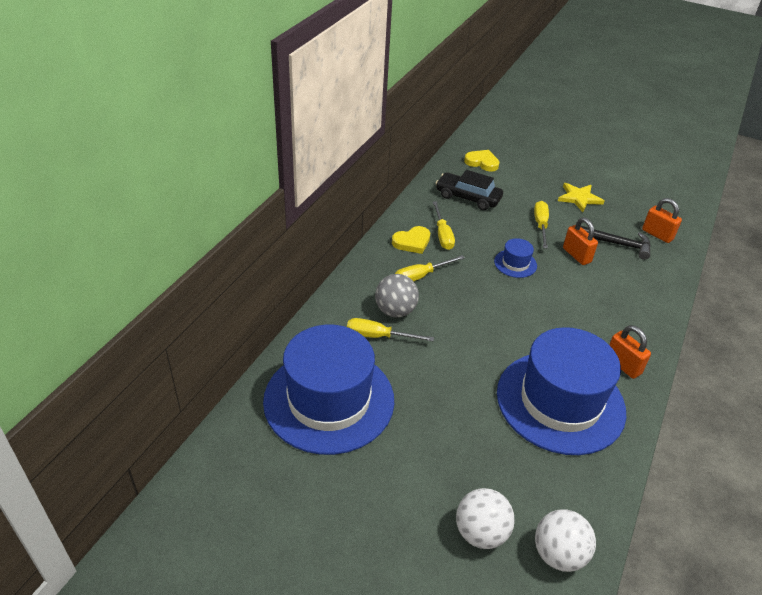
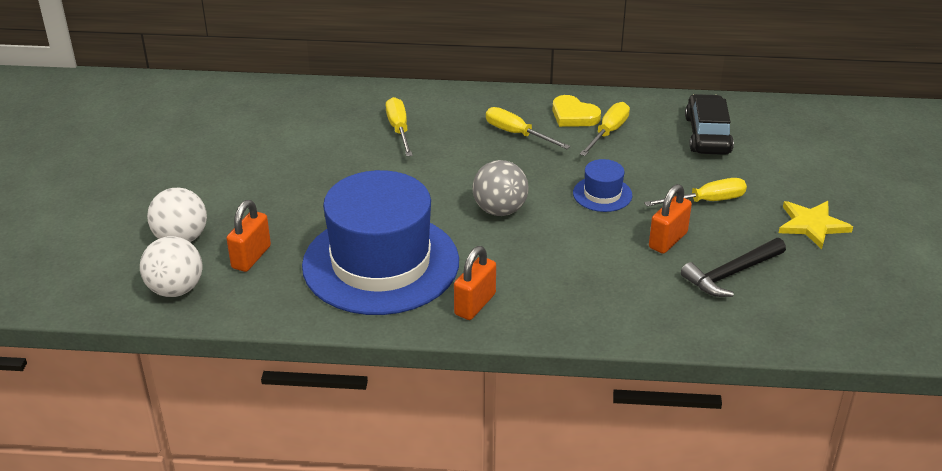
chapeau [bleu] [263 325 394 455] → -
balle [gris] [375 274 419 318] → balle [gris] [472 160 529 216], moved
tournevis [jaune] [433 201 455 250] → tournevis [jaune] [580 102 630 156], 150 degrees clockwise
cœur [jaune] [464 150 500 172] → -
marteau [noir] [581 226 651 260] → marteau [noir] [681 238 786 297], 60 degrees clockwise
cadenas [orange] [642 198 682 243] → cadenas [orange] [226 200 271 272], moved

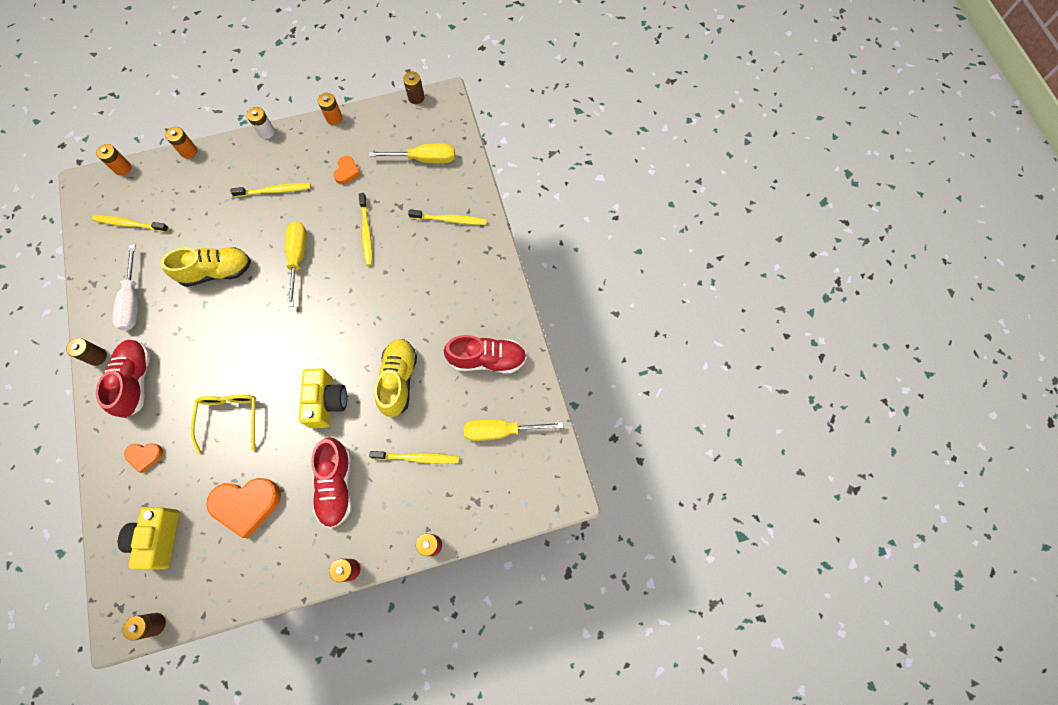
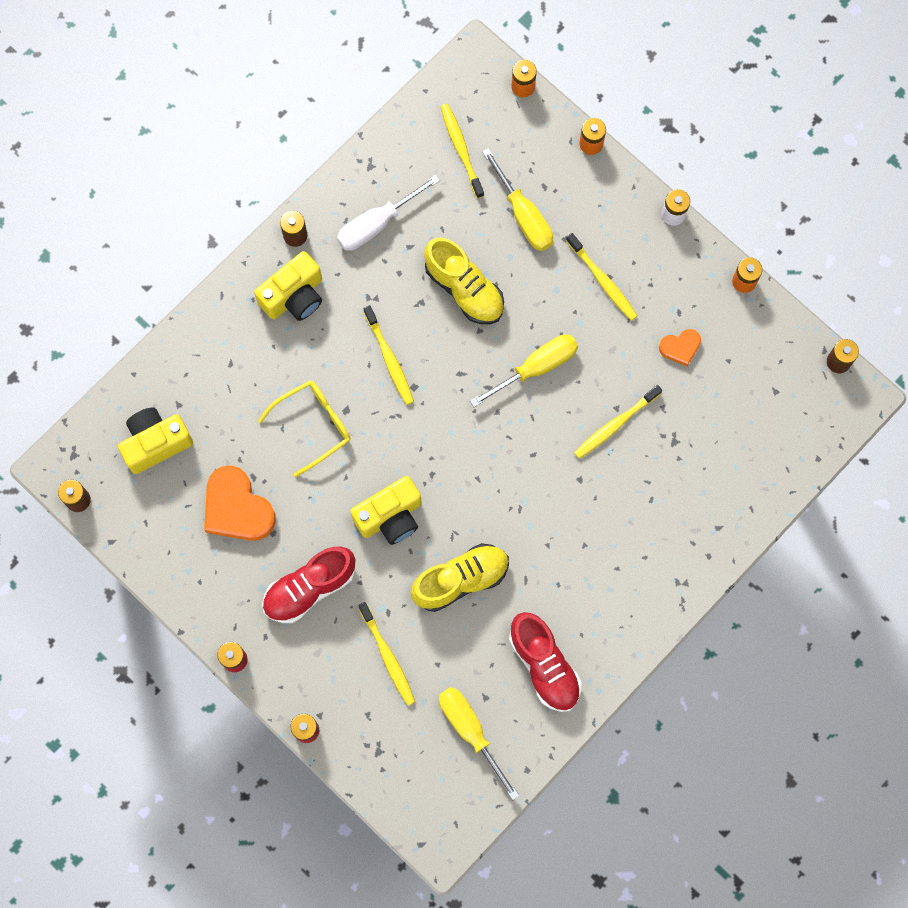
chaussure [rouge] [96 340 150 418] → appareil photo [jaune] [254 251 322 321]
cœur [orange] [124 443 163 473] → -
tournevis [jaune] [369 143 455 163] → tournevis [jaune] [482 148 553 251], moved
brosse à dents [jaune] [408 210 487 225] → brosse à dents [jaune] [364 305 414 405], moved

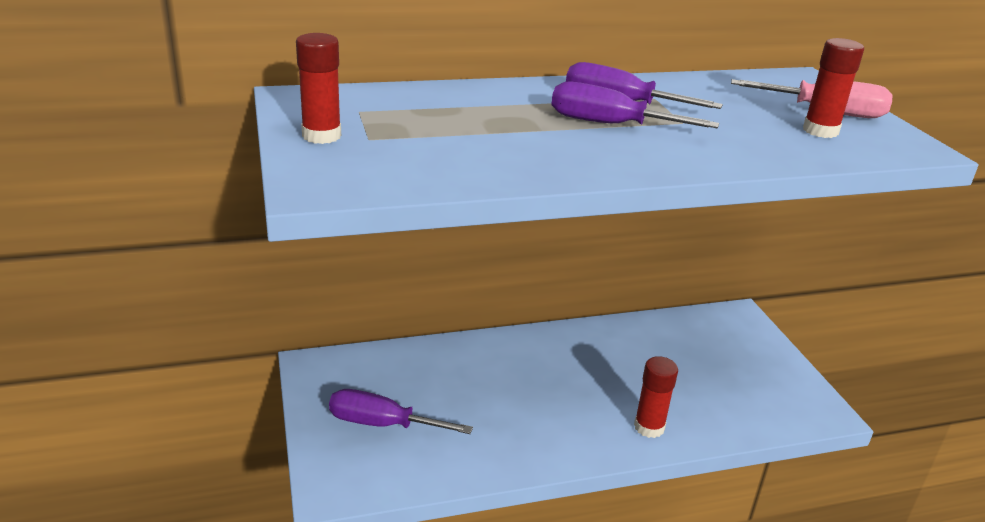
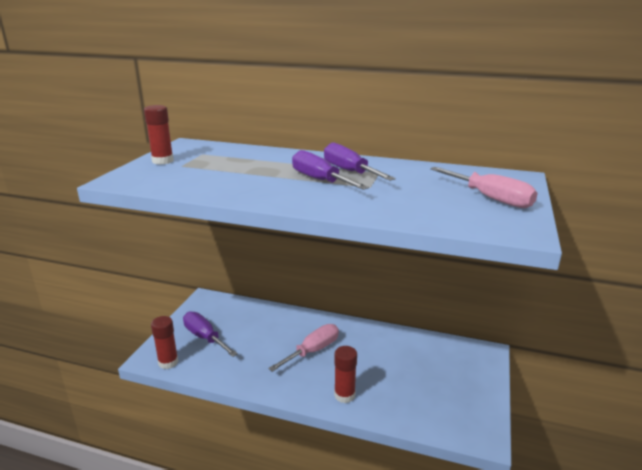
bâton de colle [rouge] [803 38 864 138] → bâton de colle [rouge] [151 316 178 369], moved
- → tournevis [rose] [268 324 339 372]

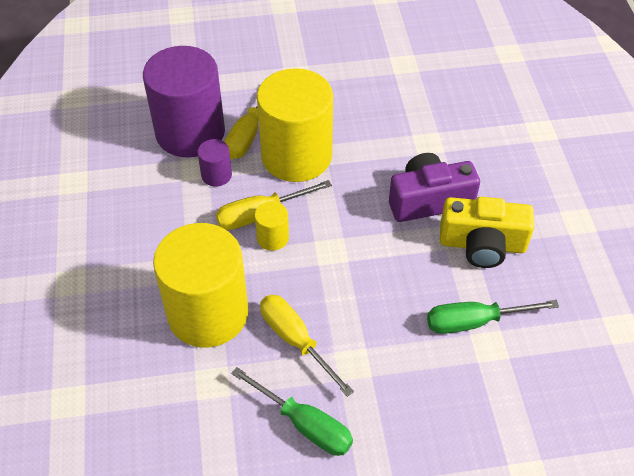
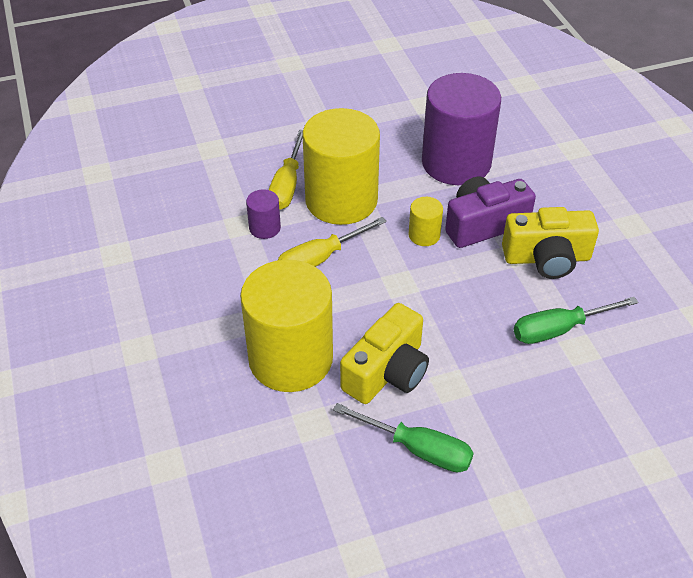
cylindre [violet] [143 46 225 158] → cylindre [violet] [422 73 501 185], moved
cylindre [jaune] [255 201 289 251] → cylindre [jaune] [409 197 443 246], moved
tournevis [jaune] [260 295 354 397] → appareil photo [jaune] [340 303 429 404]

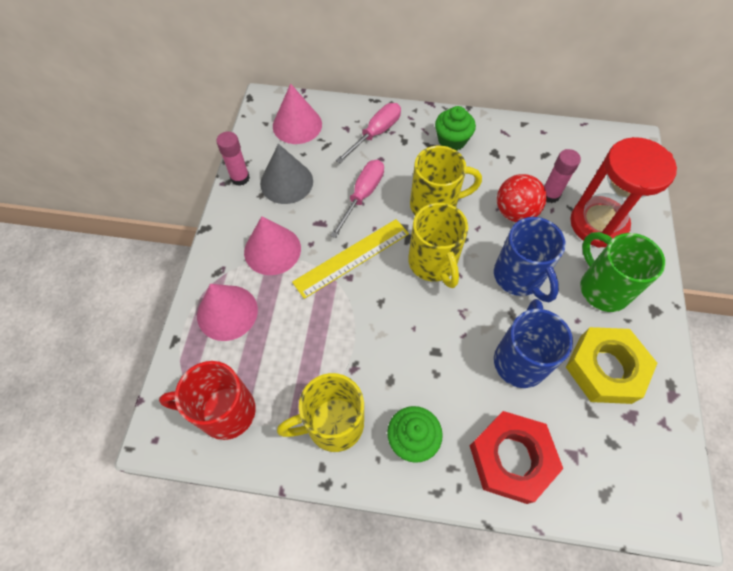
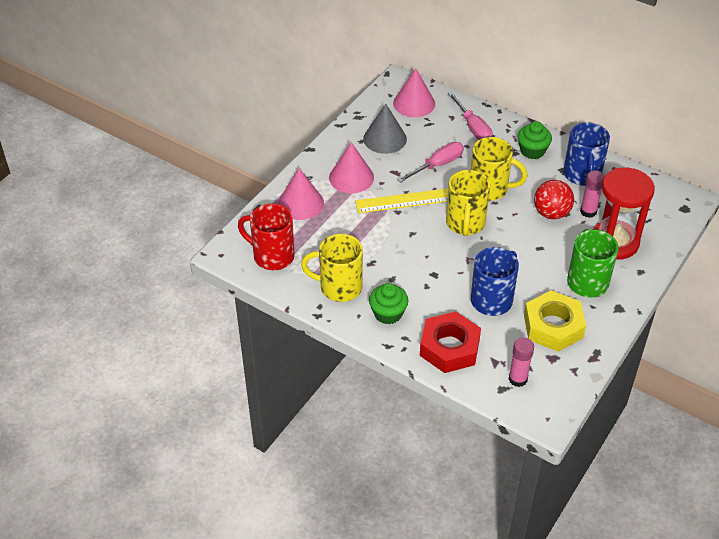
bâton de colle [rose] [216 131 250 186] → bâton de colle [rose] [509 337 534 387], moved
tournevis [rose] [336 103 401 163] → tournevis [rose] [448 92 493 140], 90 degrees clockwise
tasse [bleu] [494 217 566 302] → tasse [bleu] [564 123 610 186], moved

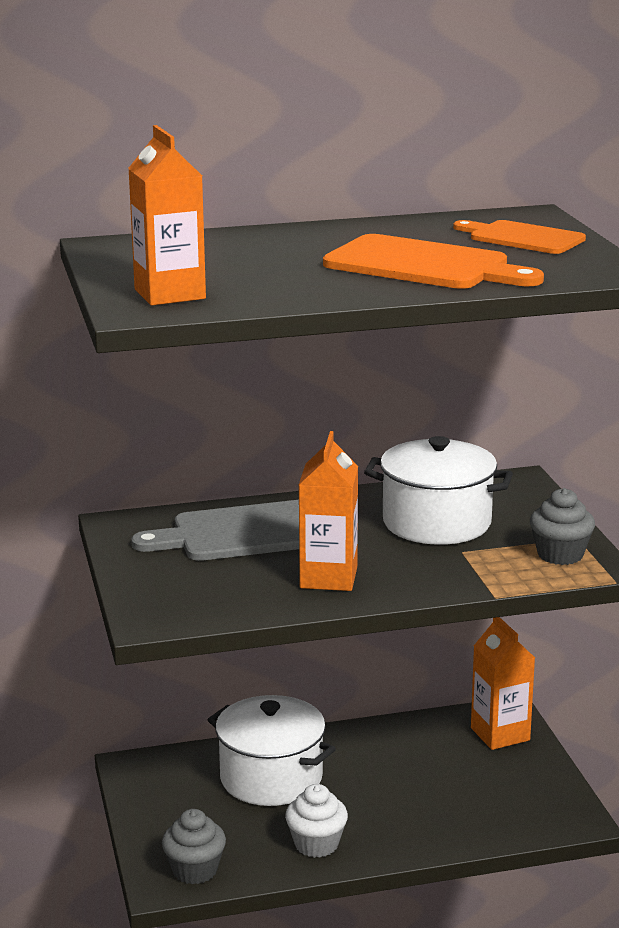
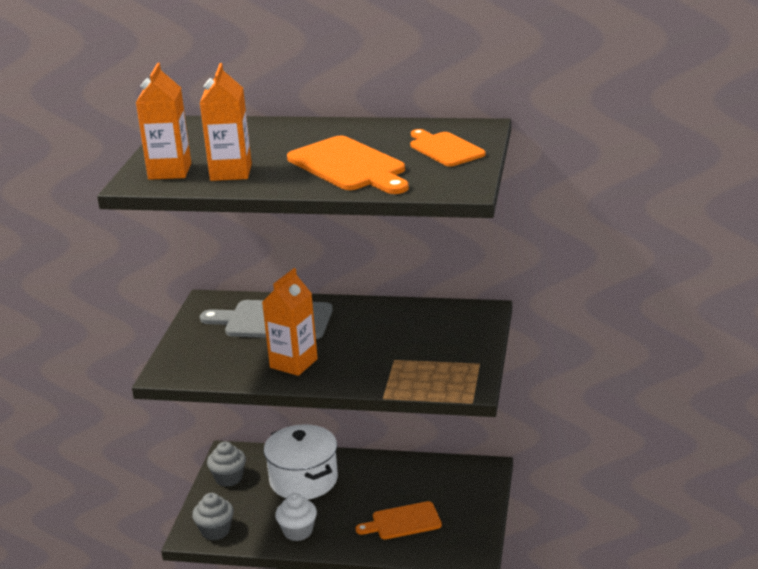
marmite [blanc] [364 436 513 545] → -
brique de lait [orange] [471 617 535 750] → brique de lait [orange] [200 63 252 181], moved
muffin [gris] [530 488 595 565] → muffin [gris] [207 442 246 487], moved
- → planche à découper [orange] [356 501 442 540]

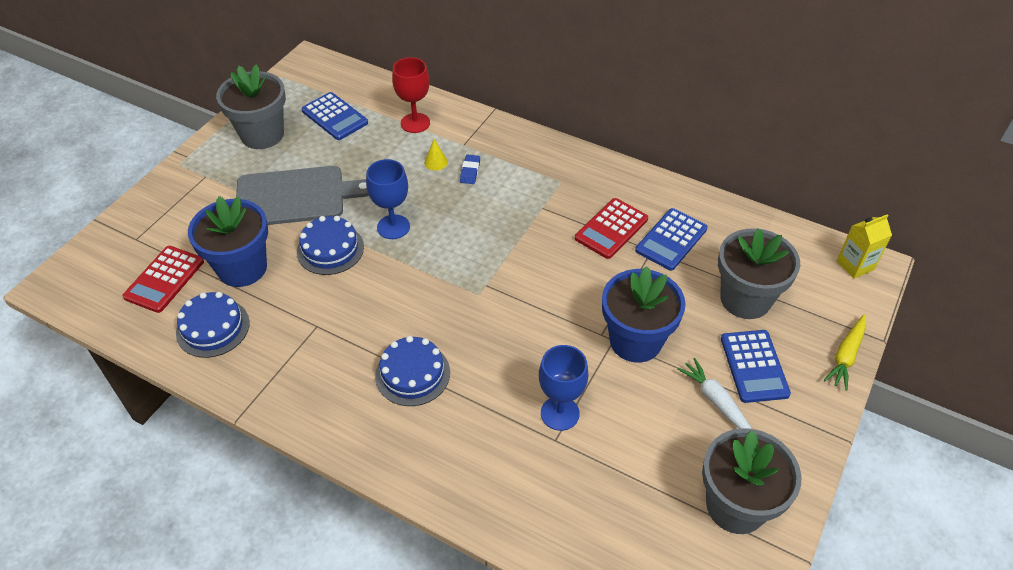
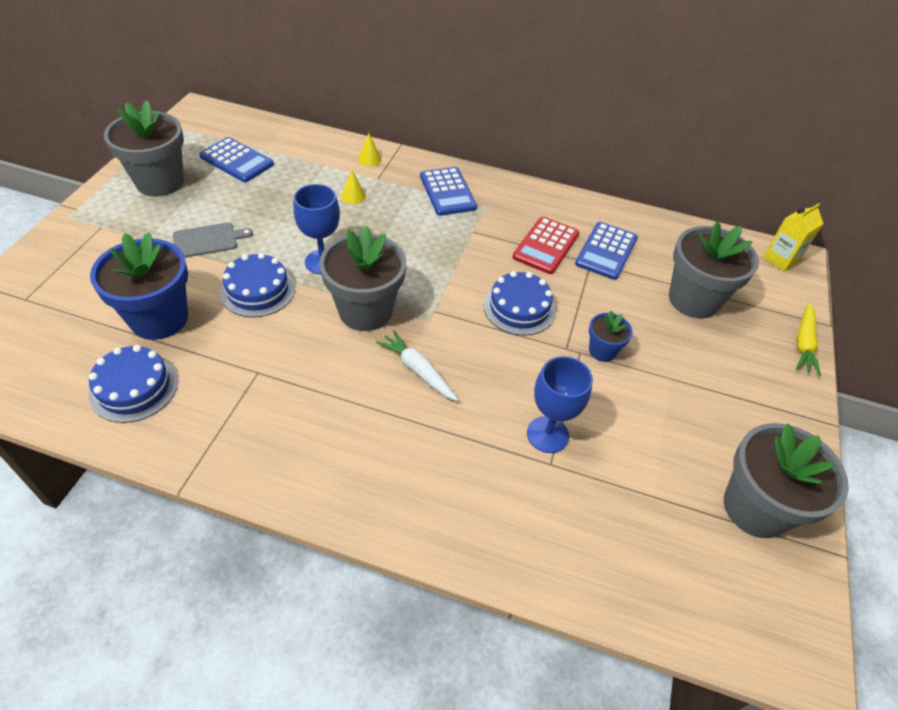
calculatrice [rouge] [122 246 204 313] → -
planche à découper [gris] [236 166 369 225] → planche à découper [gris] [173 222 253 258], x0.51
gâteau [bleu] [375 336 450 406] → gâteau [bleu] [483 271 556 335], moved
verre à pied [rouge] [392 57 430 133] → -
gomme [bleu] [460 155 480 184] → -
pot de fleurs [bleu] [602 266 686 363] → pot de fleurs [bleu] [589 311 633 362], x0.50
carotte [blanc] [677 358 752 429] → carotte [blanc] [376 330 458 401], moved
calculatrice [bleu] [721 330 791 403] → calculatrice [bleu] [420 167 477 216], moved
- → pot de fleurs [gris] [319 226 406 331]
- → cône [jaune] [358 133 381 166]

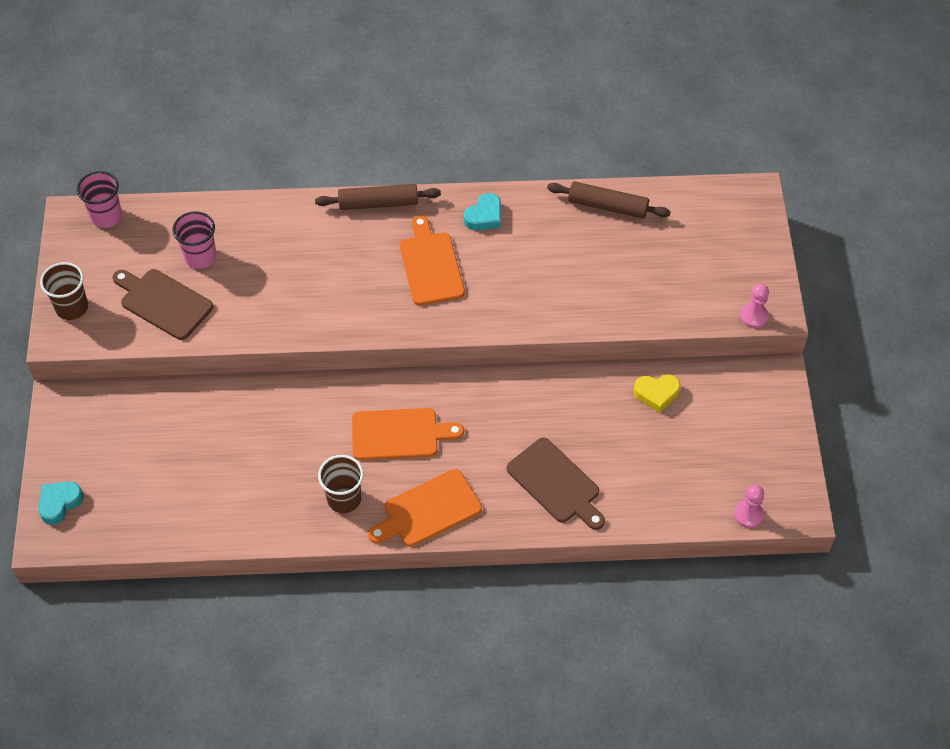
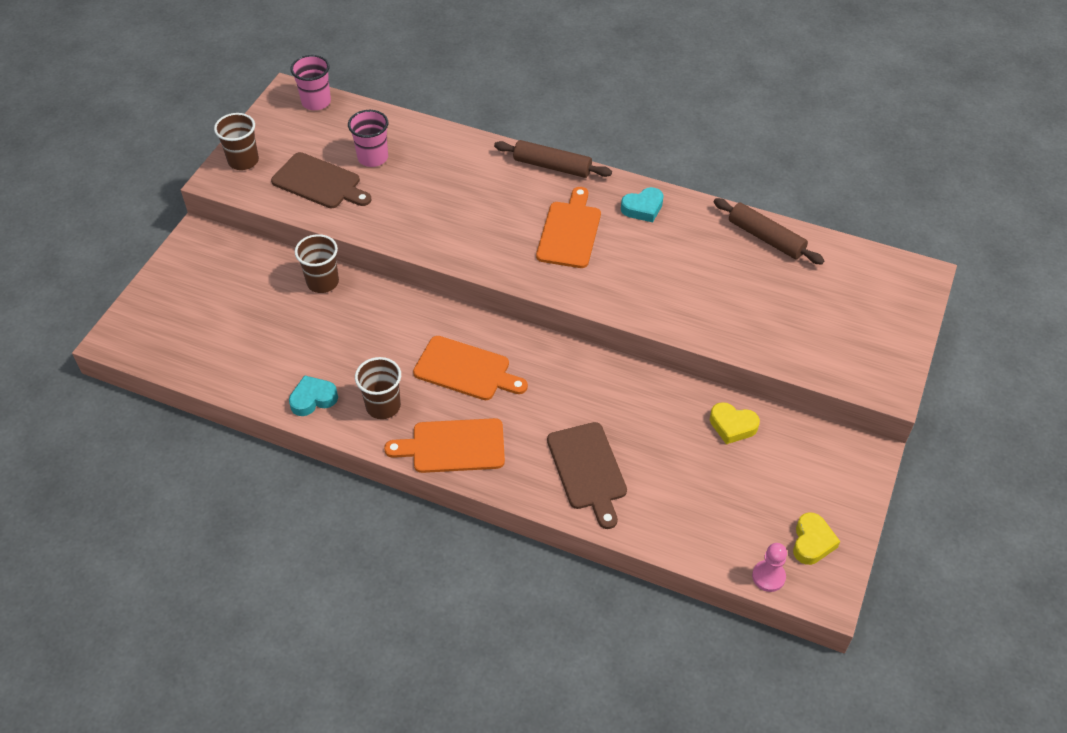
cœur [turquoise] [38 481 84 525] → cœur [turquoise] [289 375 338 416], moved
planche à découper [marron] [112 269 213 340] → planche à découper [marron] [271 152 371 208], 150 degrees clockwise
pion [rose] [740 284 769 328] → -
- → gobelet [marron] [295 234 339 293]
- → cœur [jaune] [793 512 840 565]

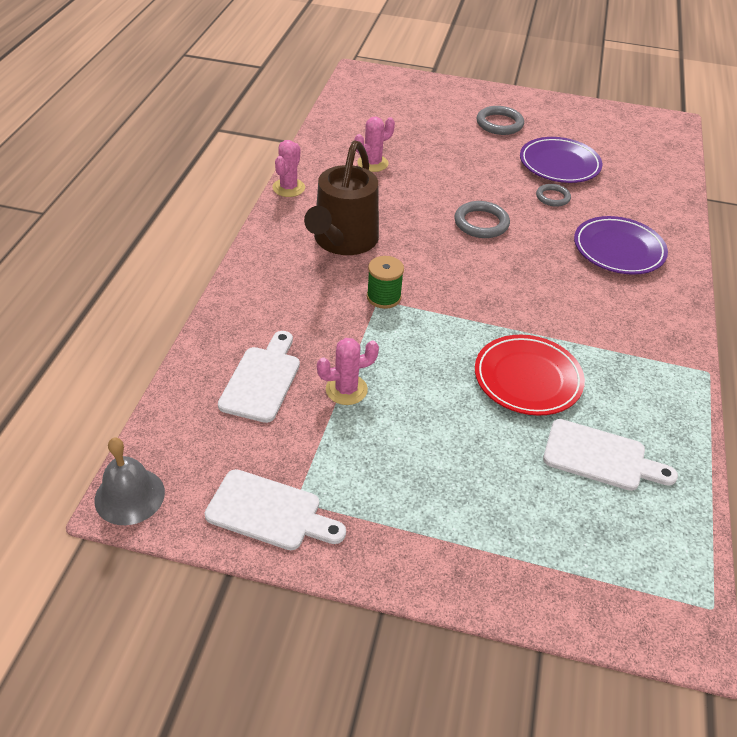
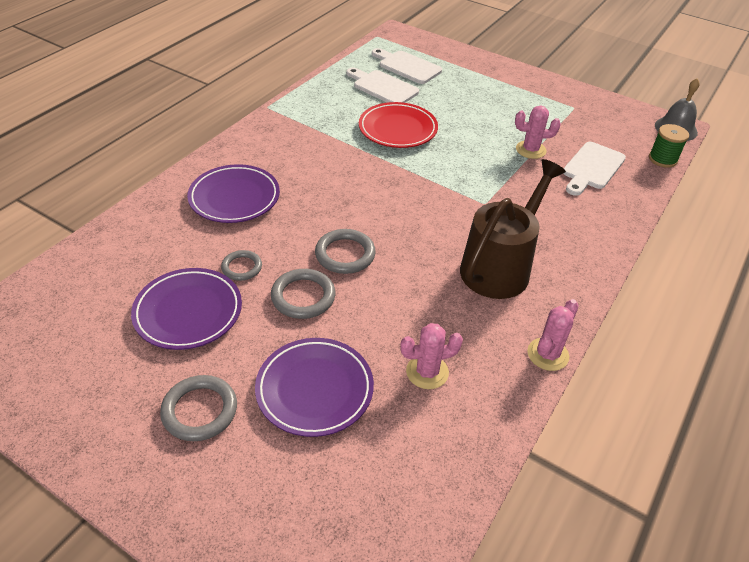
planche à découper [blanc] [205 469 346 550] → planche à découper [blanc] [372 48 442 84], moved
bobine [vert] [367 256 404 309] → bobine [vert] [649 124 689 168], moved
- → assiette [violet] [255 338 374 437]
- → anneau [gris] [271 269 335 319]

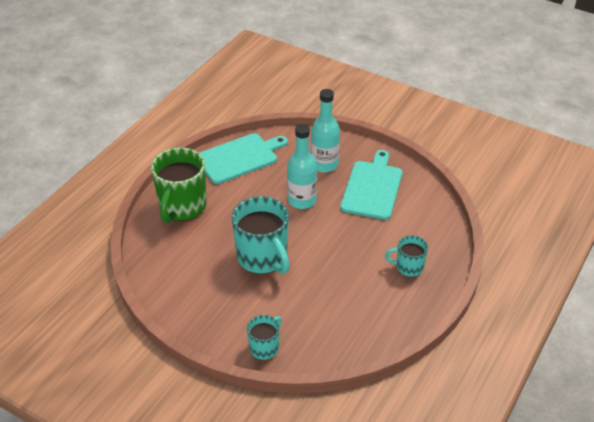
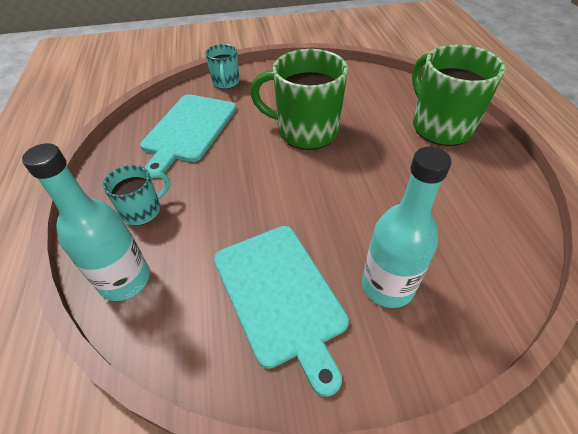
planche à découper [turquoise] [199 133 288 184] → planche à découper [turquoise] [140 94 236 173], moved
tasse [turquoise] [232 196 290 274] → tasse [vert] [250 49 348 150]
bouteille [turquoise] [287 124 317 209] → bouteille [turquoise] [22 143 150 301], moved

